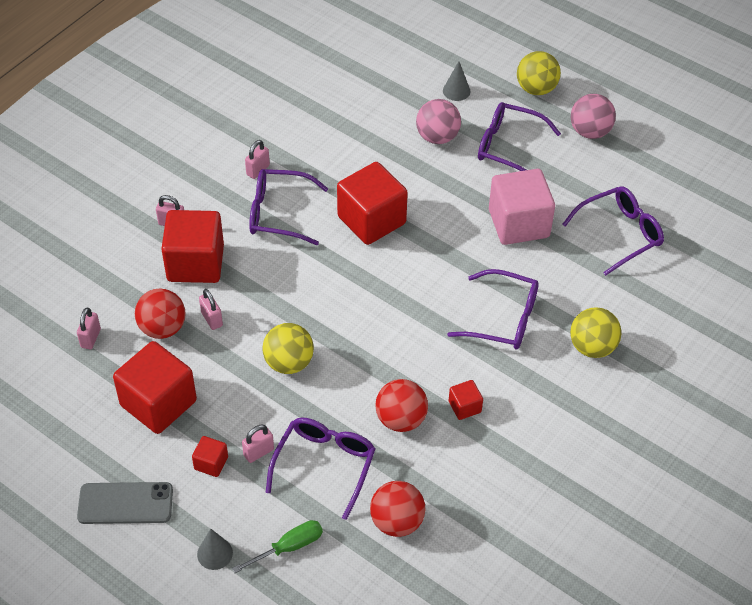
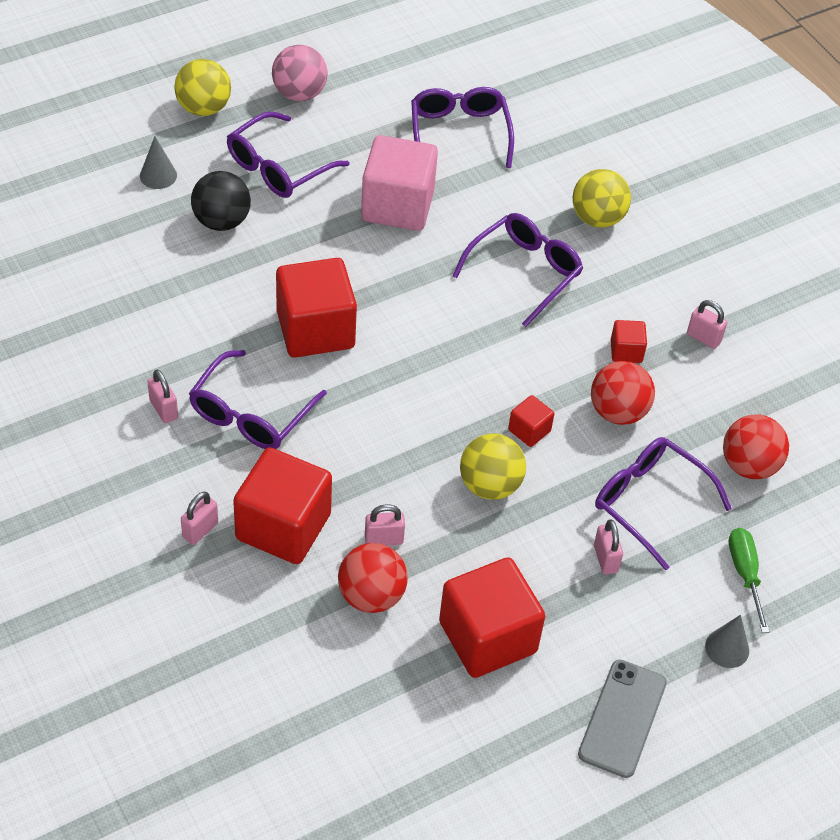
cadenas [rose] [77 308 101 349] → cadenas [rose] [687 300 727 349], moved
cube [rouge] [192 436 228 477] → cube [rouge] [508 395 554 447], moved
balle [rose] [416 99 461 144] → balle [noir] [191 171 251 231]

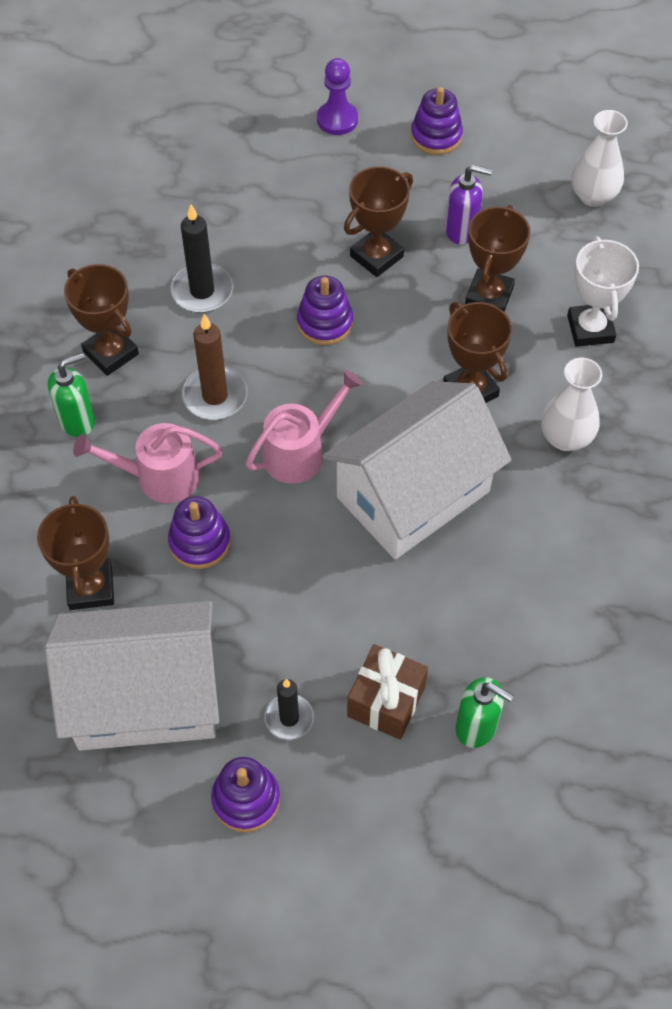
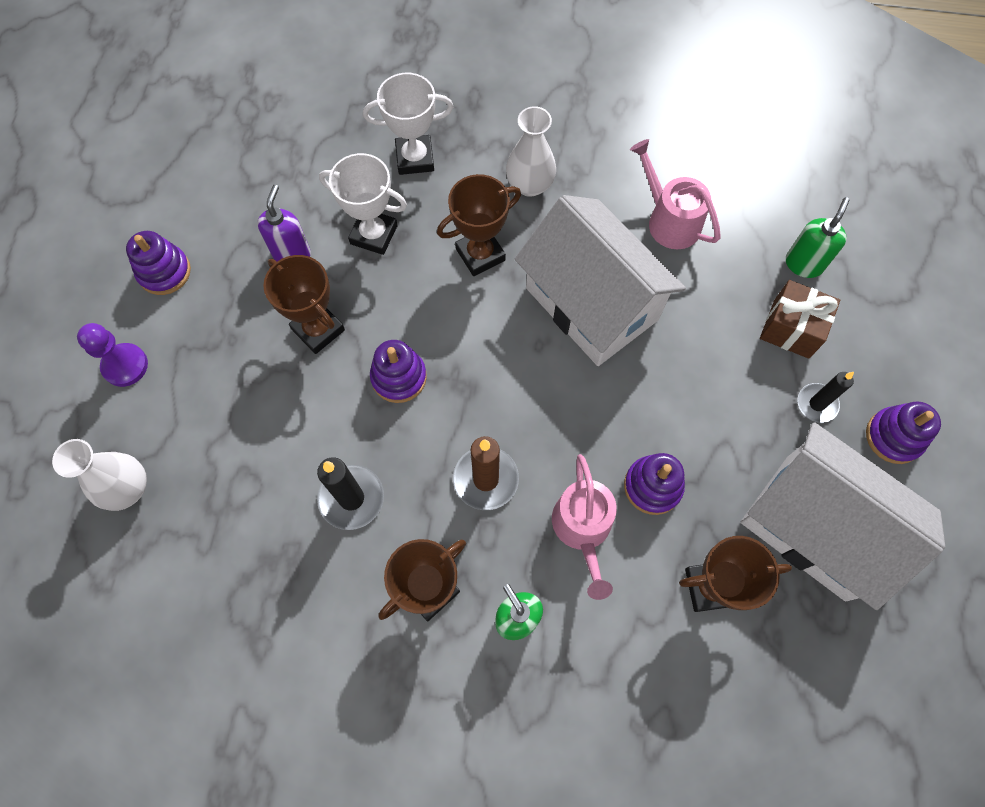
maison [blanc] [45 601 219 751] → maison [blanc] [741 422 945 610], 45 degrees counterclockwise
arrosoir [rose] [245 370 363 484] → arrosoir [rose] [630 139 721 249], moved
trophée [marron] [465 205 530 311] → trophée [blanc] [319 153 407 255]
vase [blanc] [572 110 628 207] → vase [blanc] [52 439 147 511], moved

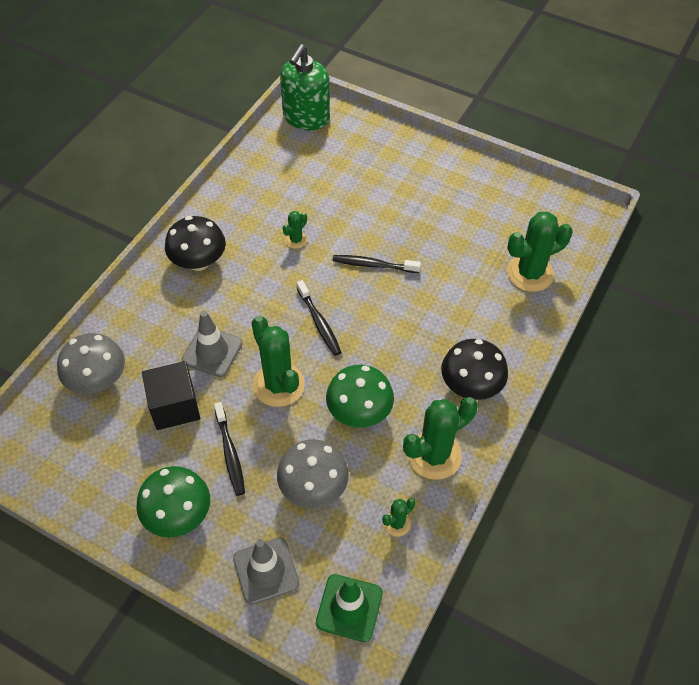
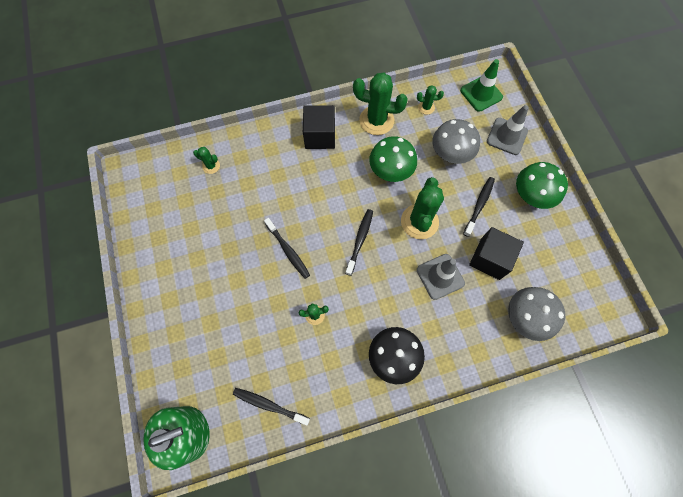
champignon [noir] [441 339 508 400] → cube [noir] [303 105 335 149]
cactus [vert] [507 212 573 292] → cactus [vert] [193 147 220 174], x0.48
- → brosse à dents [noir] [233 388 310 426]

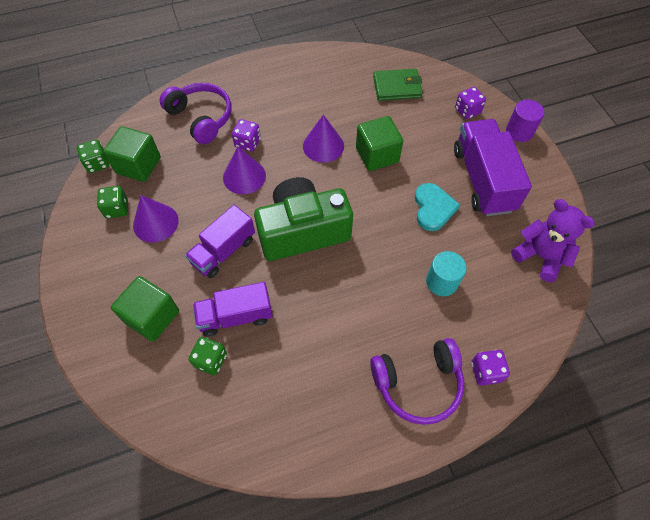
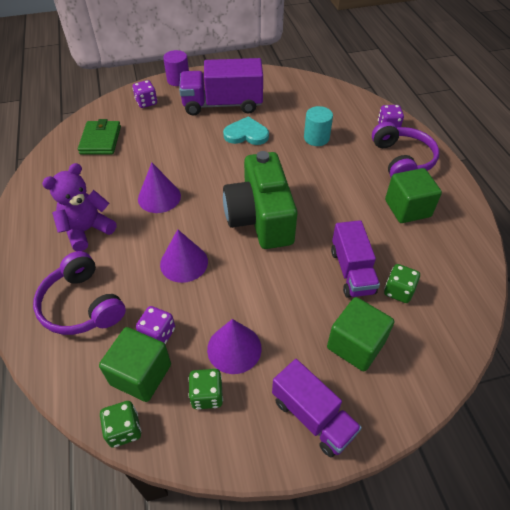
casque audio [violet] [160 83 231 144] → casque audio [violet] [33 251 126 335], 90 degrees counterclockwise
camion [violet] [185 205 255 278] → camion [violet] [272 359 362 457], moved
dé [violet] [232 119 261 152] → dé [violet] [136 306 175 344], moved
cube [vert] [356 116 403 171] → cube [vert] [385 168 442 223], moved
ours en peluche [violet] [511 199 595 282] → ours en peluche [violet] [42 163 116 251], moved

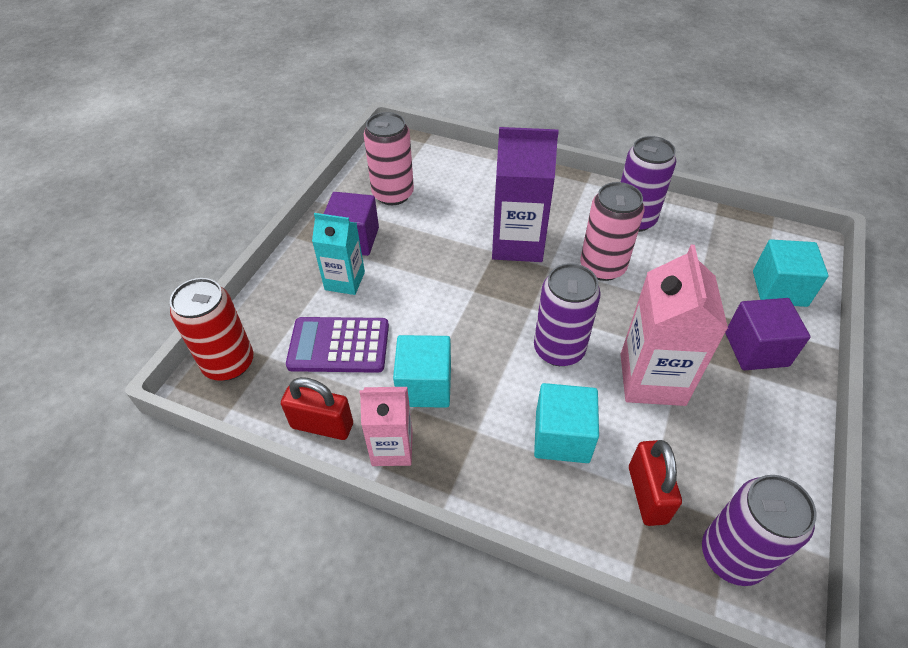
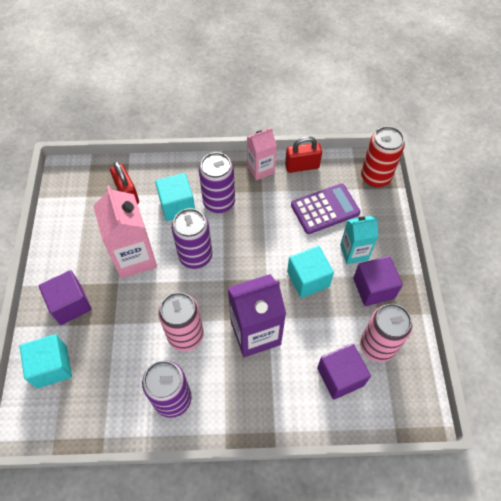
cube [turquoise] [393 335 451 408] → cube [turquoise] [287 246 334 298], moved
canette [violet] [702 475 816 586] → canette [violet] [199 152 235 213], moved
- → cube [violet] [317 344 371 400]

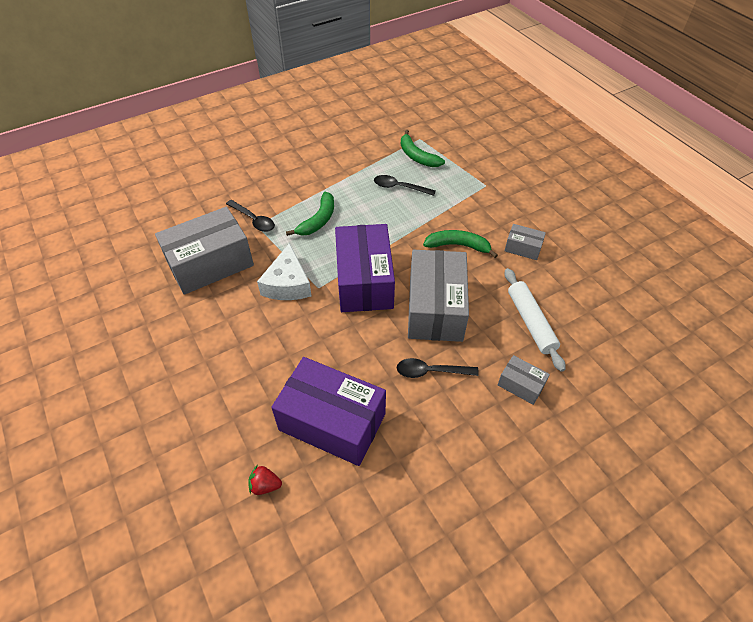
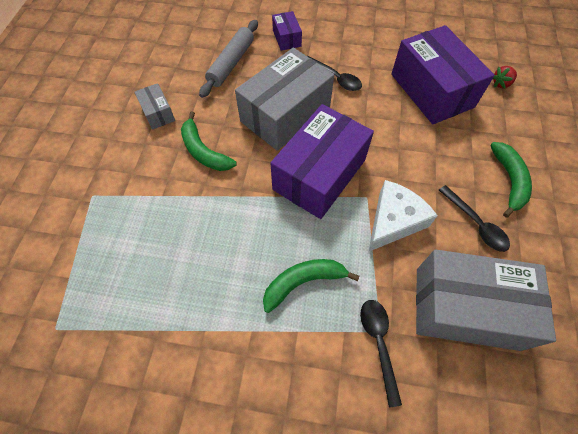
fraise [rouge] [249 465 282 495] → fraise [rouge] [493 66 517 89], 105 degrees clockwise
cuillère [noir] [374 175 436 196] → cuillère [noir] [439 185 510 252], moved
banane [vert] [401 130 445 167] → banane [vert] [490 142 532 218], moved
boîte [gris] [498 355 550 405] → boîte [violet] [272 11 302 51]
rouleau à pâtisserie [blanc] [505 268 566 372] → rouleau à pâtisserie [gris] [199 20 258 98]

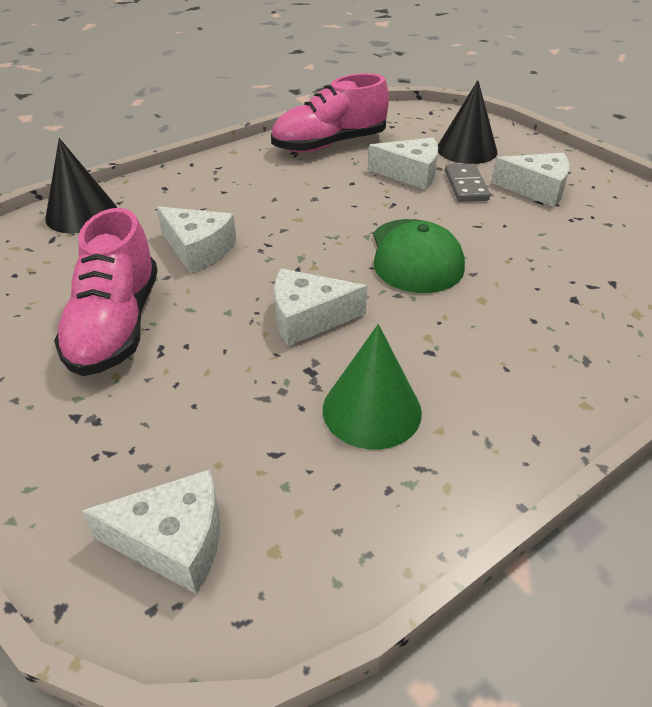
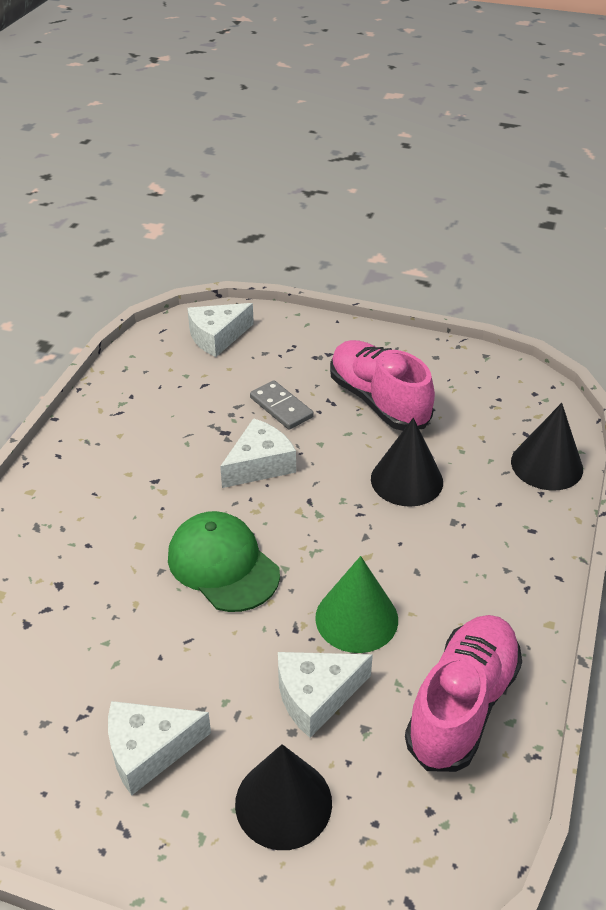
fromage [blanc] [157 206 237 273] → cône [noir] [371 418 443 507]
cône [vert] [323 324 422 450] → cône [vert] [315 556 398 653], moved
domino [gris] [445 164 490 202] → domino [gris] [250 381 314 430], moved

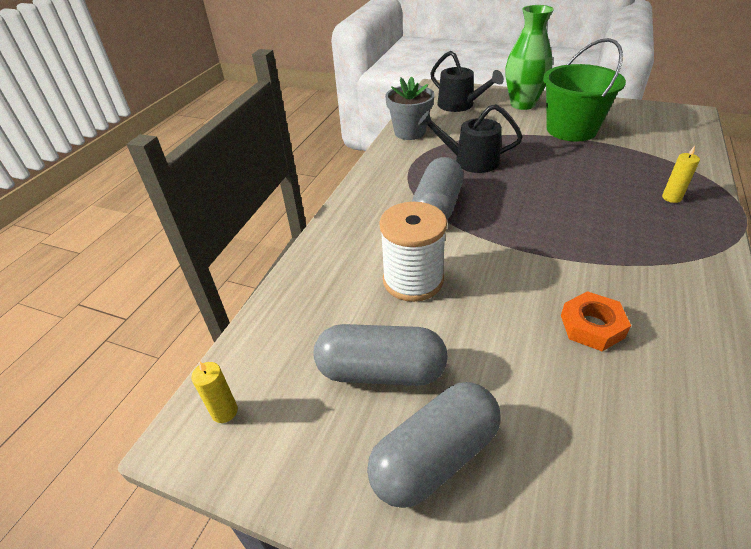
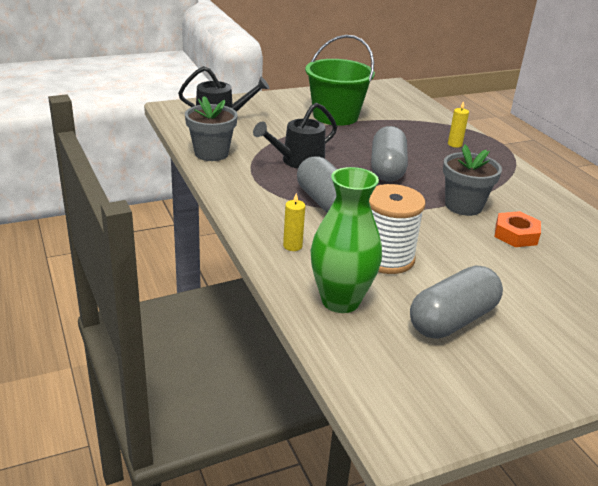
bougie [jaune] [191 362 238 423] → bougie [jaune] [283 193 305 251], moved
gélule [gris] [367 382 501 508] → gélule [gris] [371 126 408 182], moved
vase [vert] [506 5 554 110] → vase [vert] [310 167 382 313], moved
- → pot de fleurs [gris] [443 144 502 216]

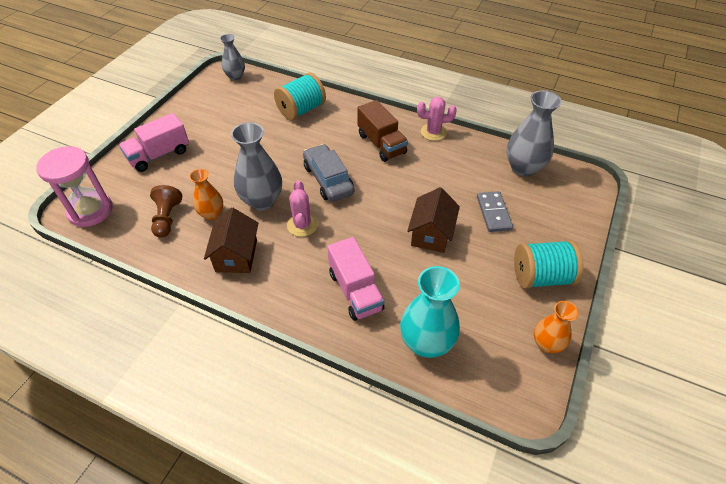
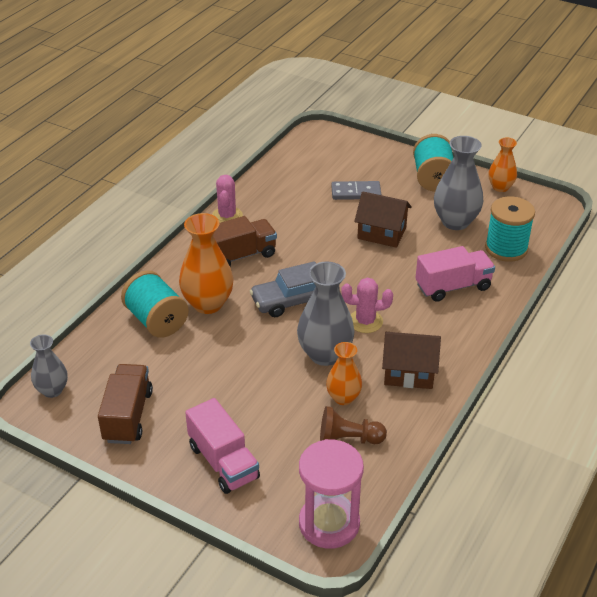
vase [turquoise] [400 266 460 358] → bobine [turquoise] [485 196 535 262]
vase [gris] [507 90 562 177] → vase [gris] [434 136 483 230], moved
- → camion [marron] [98 364 153 444]
- → vase [orange] [179 213 234 314]

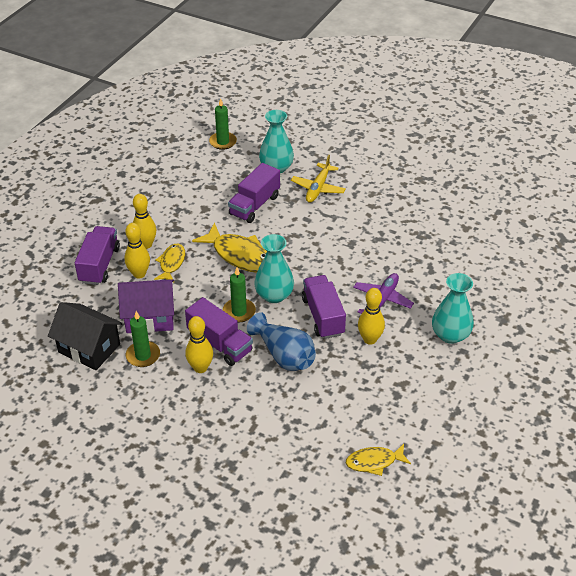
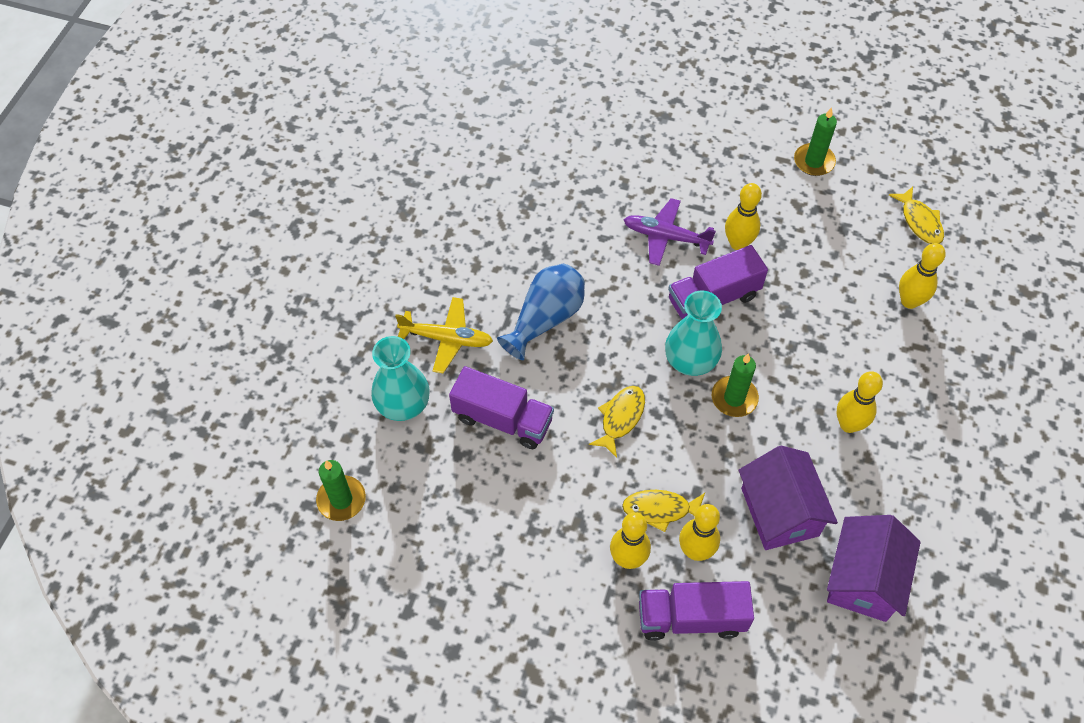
maison [noir] [48 302 123 370] → maison [violet] [827 515 921 622]
bougie [vert] [126 311 160 367] → bougie [vert] [794 107 837 176], moved
camion [violet] [185 297 253 366] → -
poisson [jaune] [192 222 267 273] → poisson [jaune] [589 386 645 458], x0.59
vase [bleu] [247 312 316 371] → vase [bleu] [497 264 585 360], moved
vase [turquoise] [432 273 474 344] → -
- → quille [jaune] [899 243 946 309]

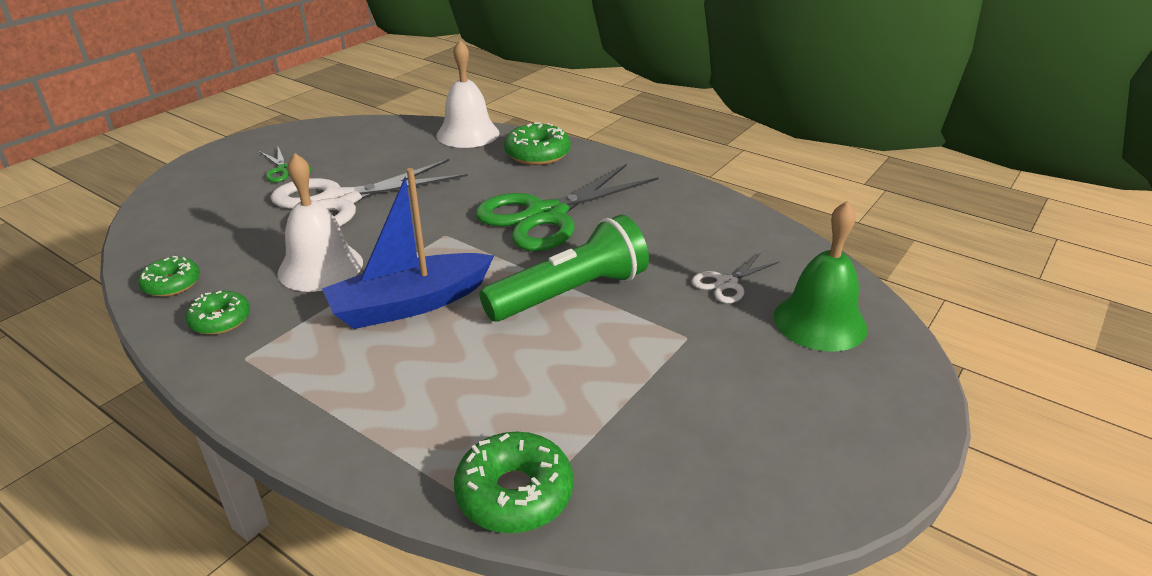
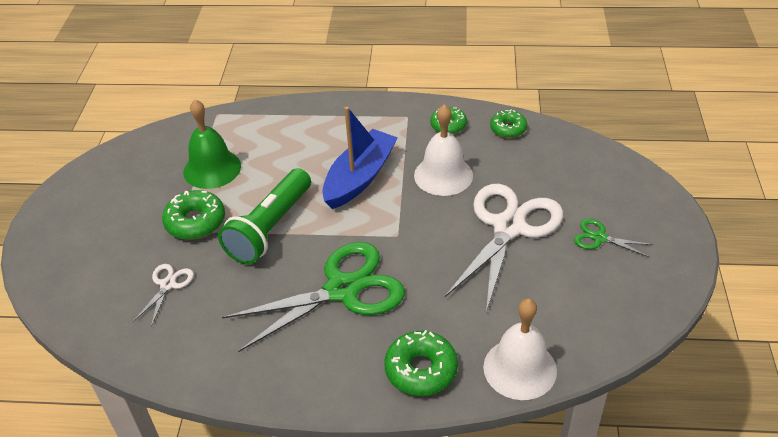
beignet [vert] [454 432 574 533] → beignet [vert] [162 190 225 240], moved
ciseaux [vert] [475 164 659 251] → ciseaux [vert] [222 242 405 352], 45 degrees clockwise
cloche [vert] [774 201 868 352] → cloche [vert] [183 99 241 189], moved

